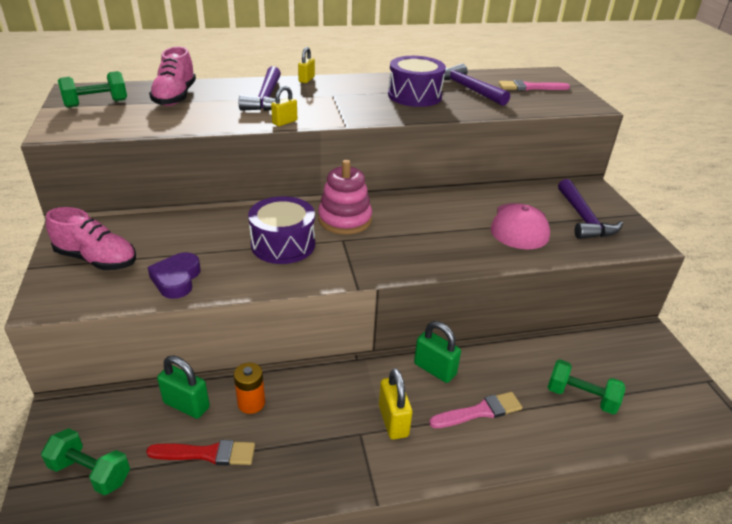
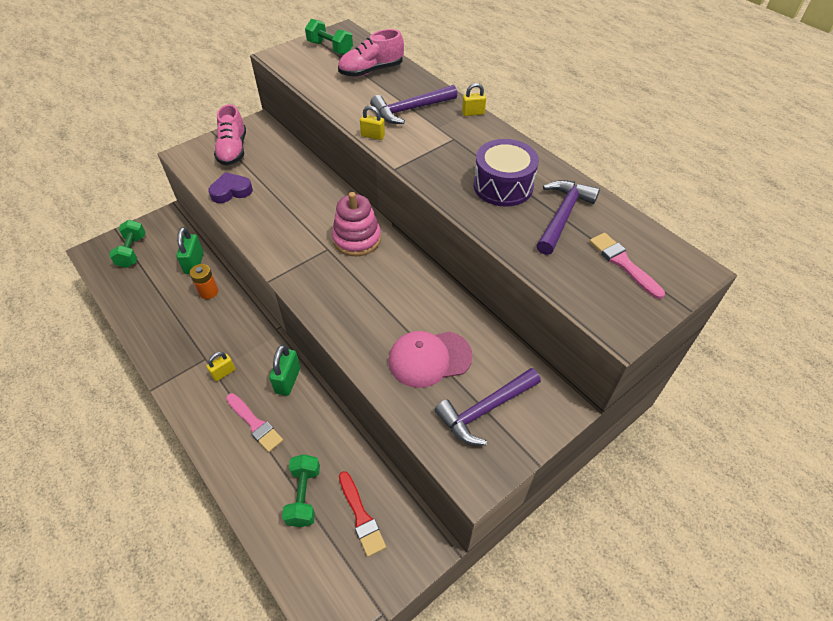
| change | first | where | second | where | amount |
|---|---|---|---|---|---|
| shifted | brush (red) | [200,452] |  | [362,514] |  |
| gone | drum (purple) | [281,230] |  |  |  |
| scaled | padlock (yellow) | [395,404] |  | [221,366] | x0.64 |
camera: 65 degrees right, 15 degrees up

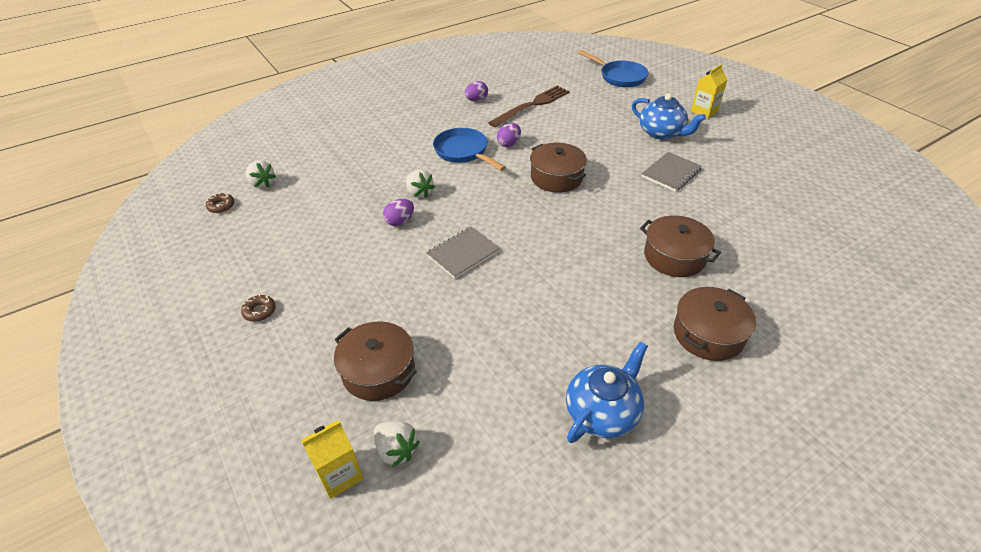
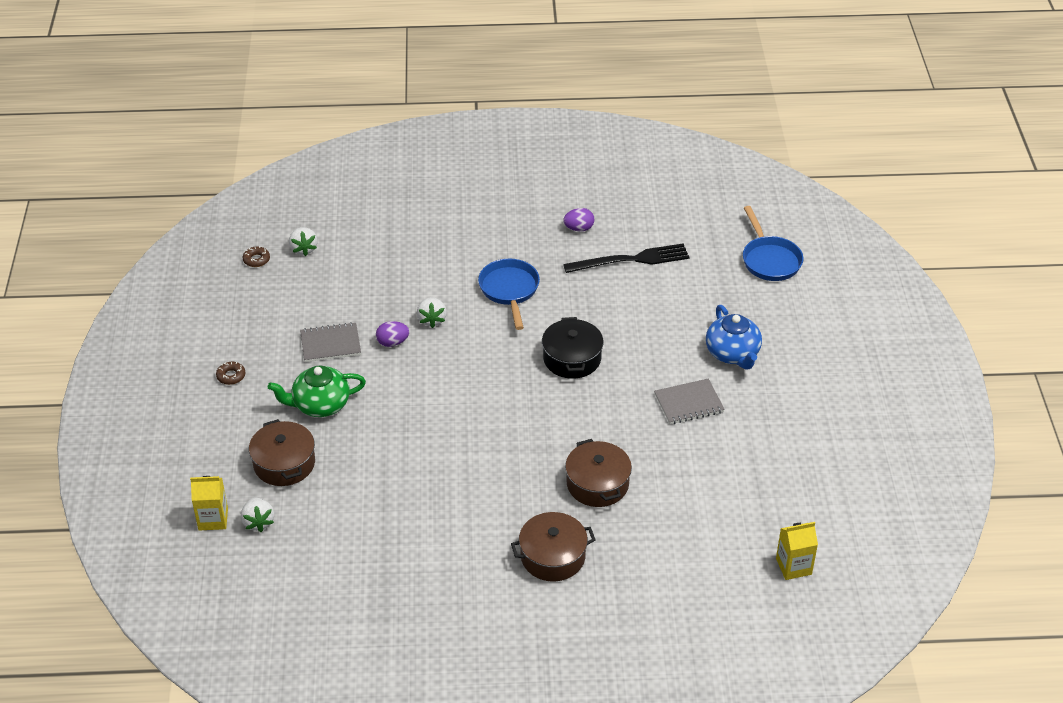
| change | first | where | second | where | amount |
|---|---|---|---|---|---|
| shifted | notebook (grey) | [463,253] |  | [330,342] |  |
| repainted | fork (brown) | [529,106] | fork (black) | [626,258] |  |
| gone | egg (purple) | [509,135] |  |  |  |
| repainted | pot (brown) | [558,168] | pot (black) | [572,348] |  |
| gone | teapot (blue) | [607,392] |  |  |  |
| shifted | carton (yellow) | [709,91] |  | [797,551] |  |
| new |  |  | teapot (green) | [317,391] |  |
camera: 30 degrees right, 0 degrees up

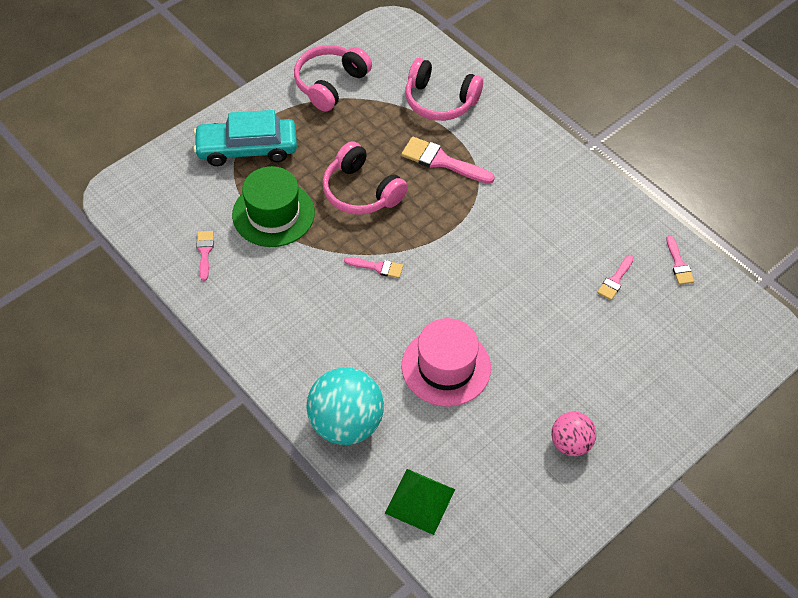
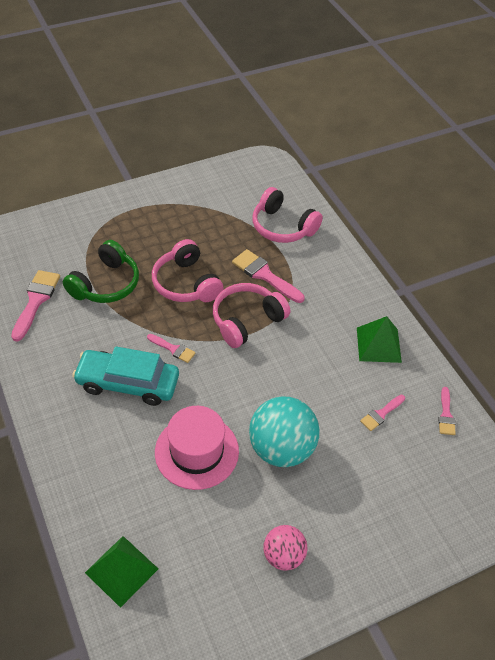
| change | first | where | second | where | amount |
|---|---|---|---|---|---|
| shifted | car (turquoise) | [245,138] |  | [125,376] |  |
| scaled | brush (pink) | [205,256] |  | [35,306] | x1.73 |
| swapped | hat (green) | [273,206] | headphones (green) | [101,271] |  |
| shifted | headphones (pink) | [333,78] |  | [251,315] |  |
| shifted | ball (turquoise) | [345,406] |  | [284,431] |  |
| new |  |  | pyramid (green) | [379,339] |  |
camera: 15 degrees right, 5 degrees down

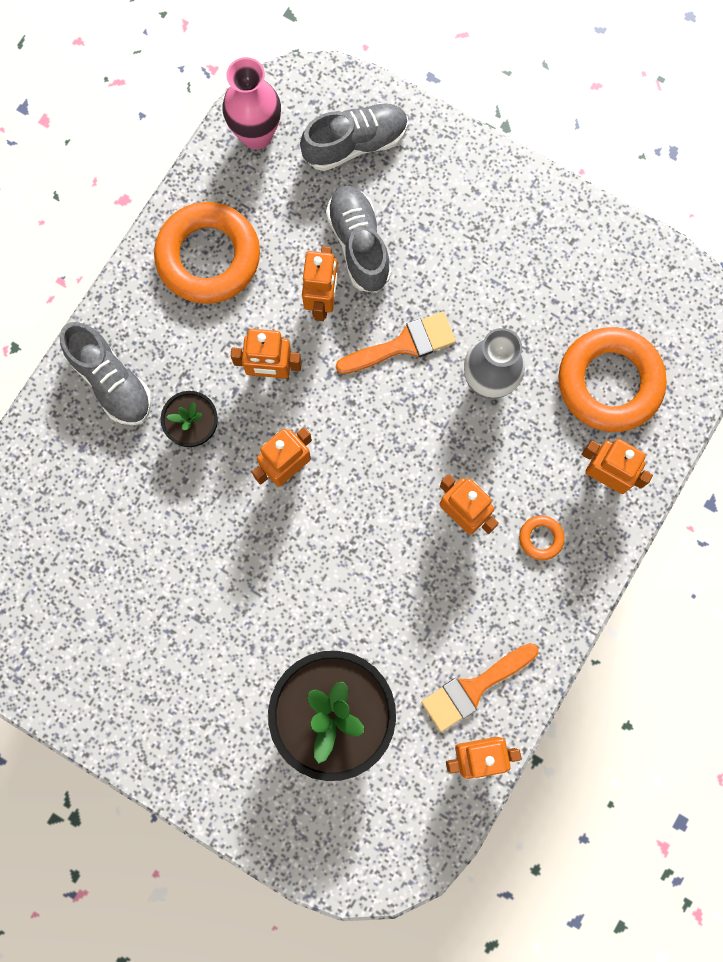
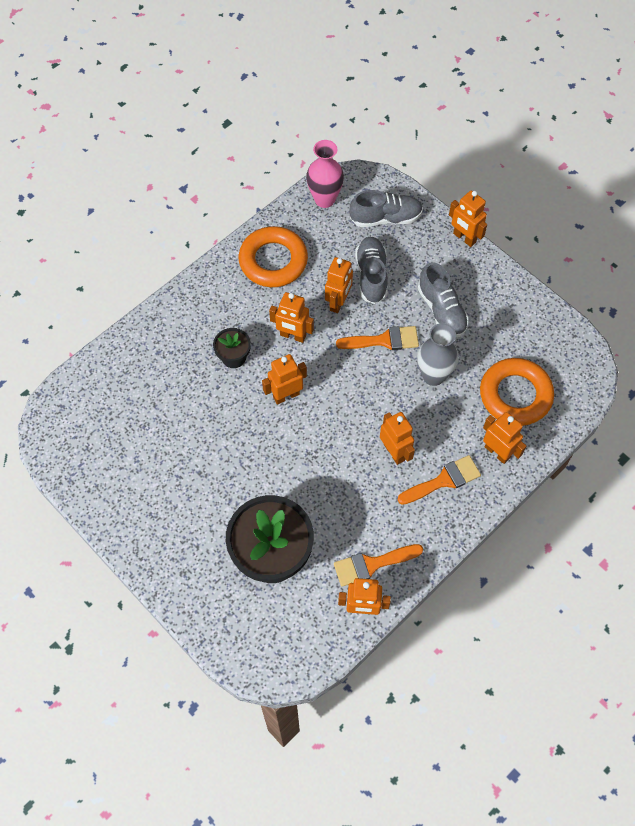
| change | first | where | second | where | amount |
|---|---|---|---|---|---|
| shifted | shoe (grey) | [106,373] |  | [443,299] |  |
| swapped | ring (orange) | [542,537] | brush (orange) | [439,480] |  |
| new |  |  | robot (orange) | [468,218] |  |
camera: 15 degrees right, 15 degrees down

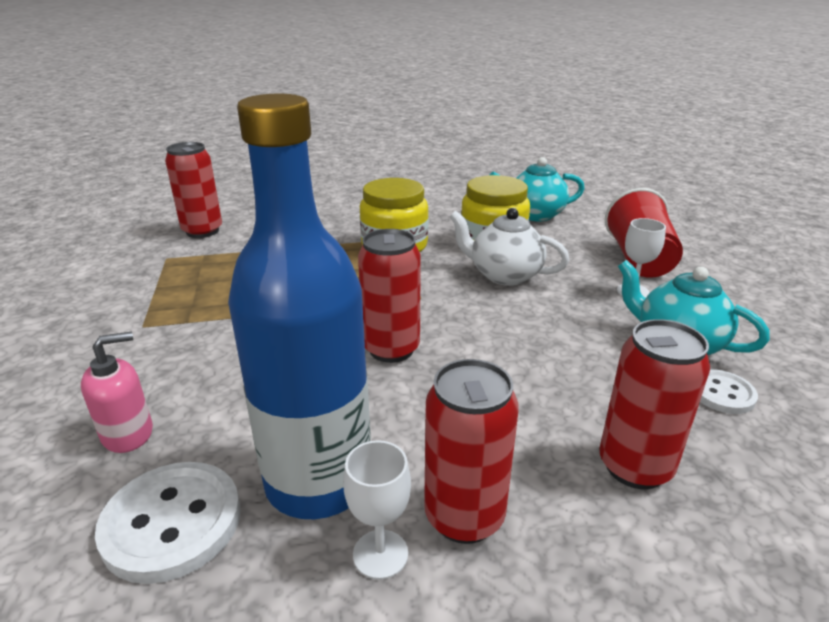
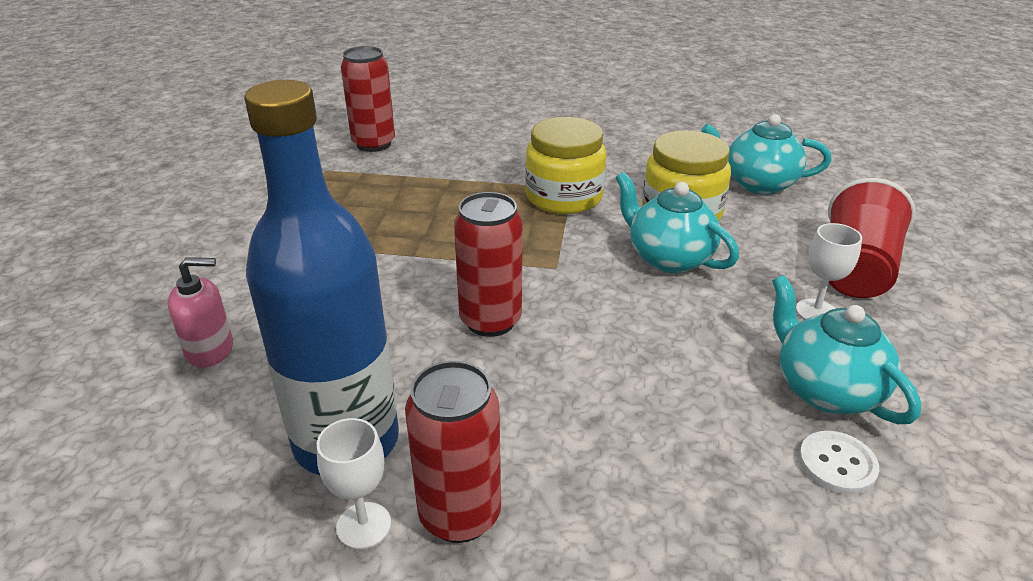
| change | first | where | second | where | amount |
|---|---|---|---|---|---|
| gone | button (white) | [168,523] |  |  |  |
| repainted | teapot (white) | [509,247] | teapot (turquoise) | [677,222] |  |
| gone | can (red) | [655,404] |  |  |  |
camera: 20 degrees right, 5 degrees up

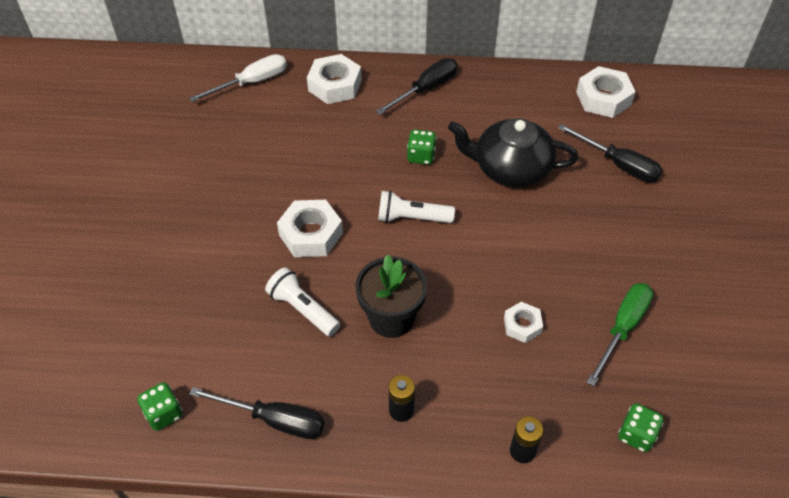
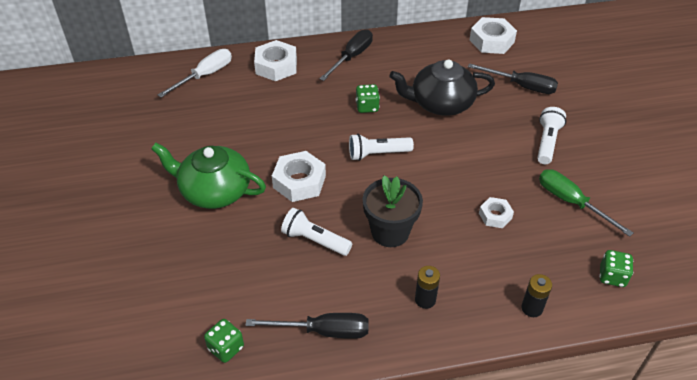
| change | first | where | second | where | amount |
|---|---|---|---|---|---|
| rotated | screwdriver (green) | [619,334] |  | [586,203] | 60 degrees counterclockwise |
| new |  |  | teapot (green) | [208,176] |  |
| new |  |  | flashlight (white) | [551,135] |  |
camera: 15 degrees left, 5 degrees down

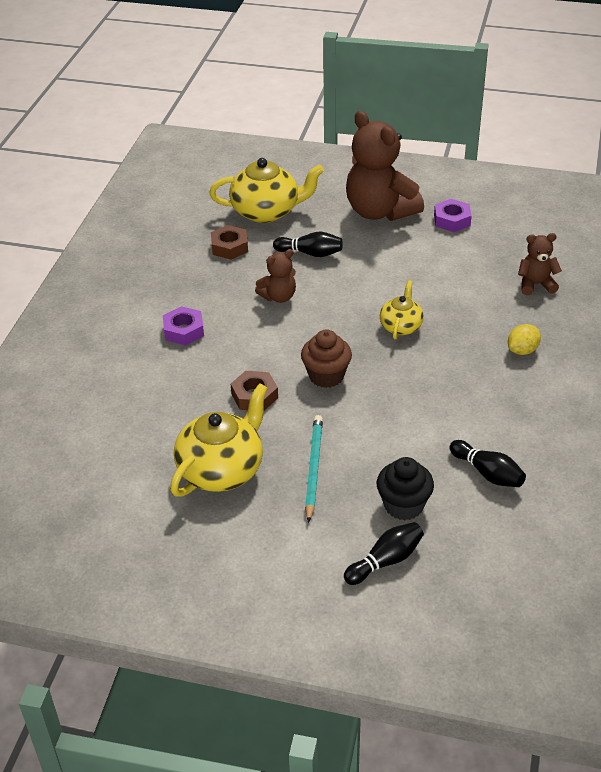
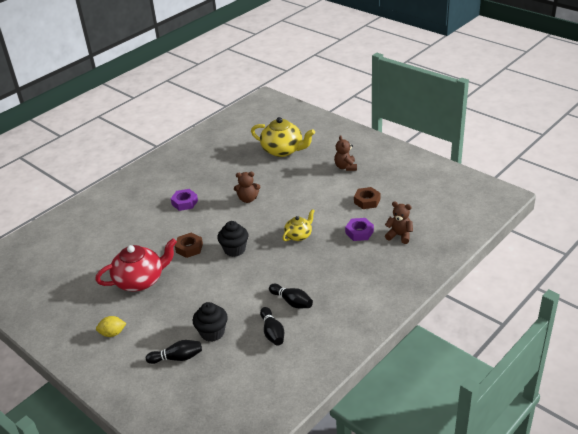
| change | first | where | second | where | amount |
|---|---|---|---|---|---|
| repainted | teapot (yellow) | [219,440] | teapot (red) | [136,264] |  |
| shifted | nut (brown) | [229,242] |  | [367,198] |  |
| shifted | bowling pin (black) | [308,244] |  | [291,296] |  |
| repainted | cupcake (brown) | [326,358] | cupcake (black) | [232,239] |  |
| gone | pencil (turquoise) | [314,469] |  |  |  |
| scaled | teddy bear (brown) | [385,166] |  | [345,153] | x0.50 |
| shifted | nut (purple) | [453,215] |  | [359,229] |  |
| shifted | lemon (yellow) | [524,339] |  | [111,326] |  |
camera: 30 degrees right, 5 degrees down

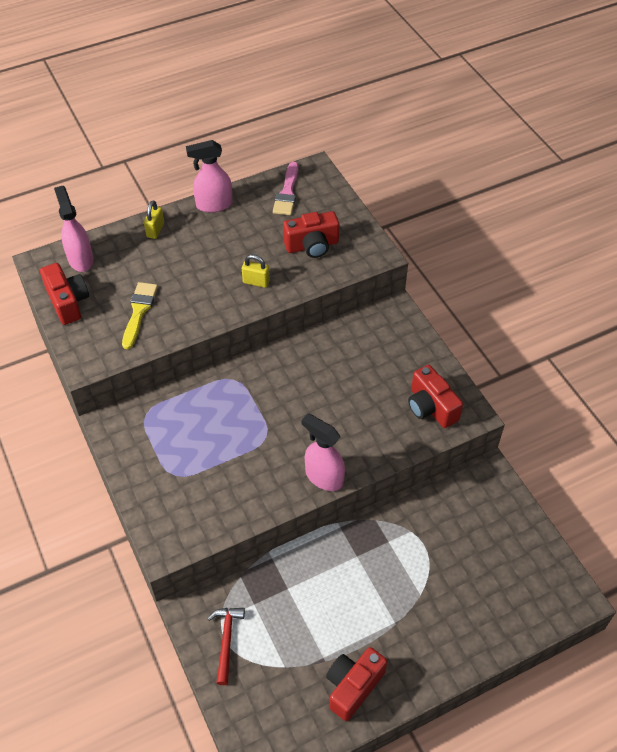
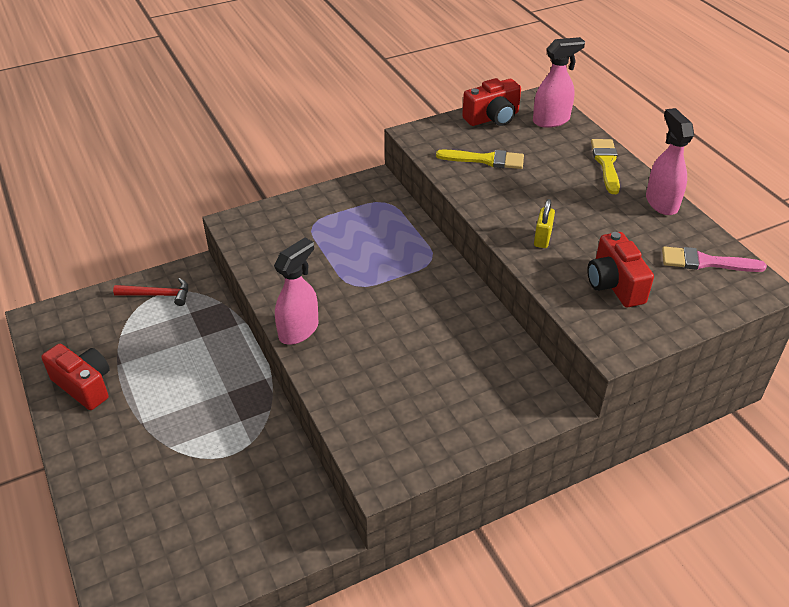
| change | first | where | second | where | amount |
|---|---|---|---|---|---|
| swapped | padlock (yellow) | [154,219] | brush (yellow) | [605,166] |  |
| gone | camera (red) | [435,396] |  |  |  |
camera: 90 degrees right, 10 degrees down

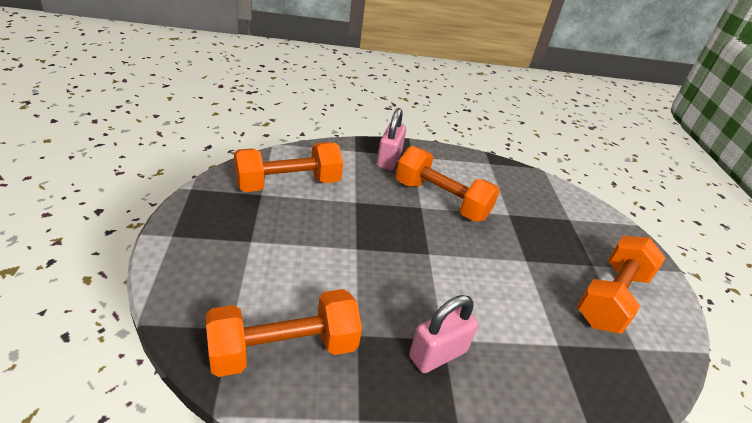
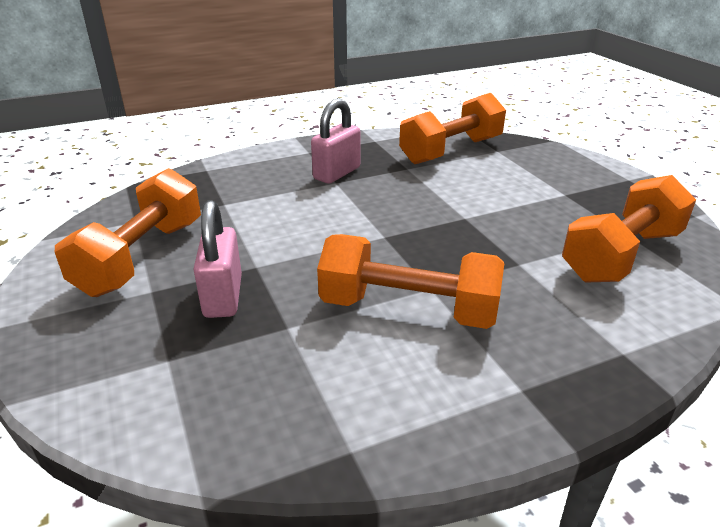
| change | first | where | second | where | amount |
|---|---|---|---|---|---|
| shifted | padlock (pink) | [391,139] |  | [217,259] |  |
camera: 165 degrees right, 5 degrees down

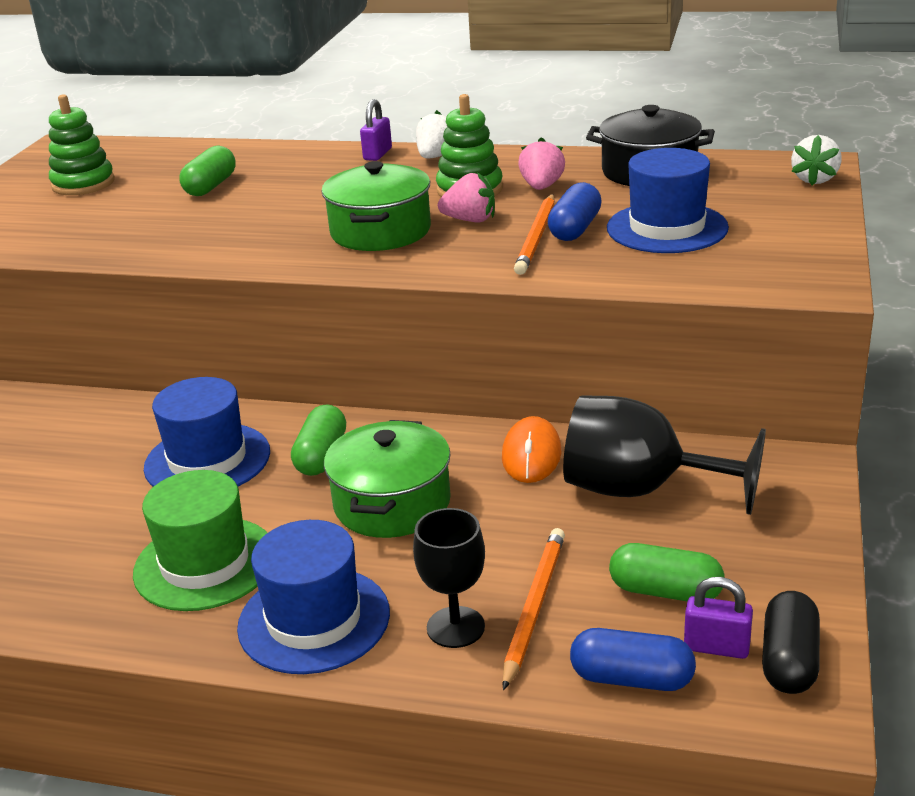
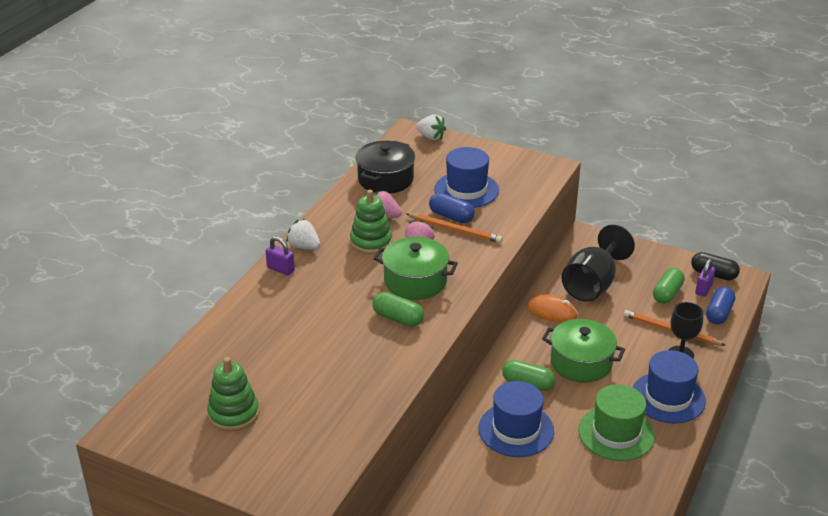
| change | first | where | second | where | amount |
|---|---|---|---|---|---|
| shifted | capsule (green) | [207,170] |  | [398,309] |  |
camera: 80 degrees left, 5 degrees up

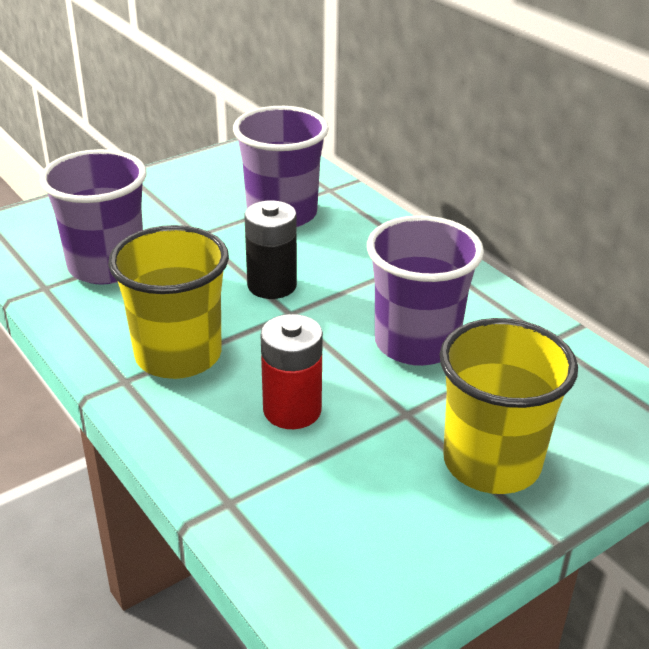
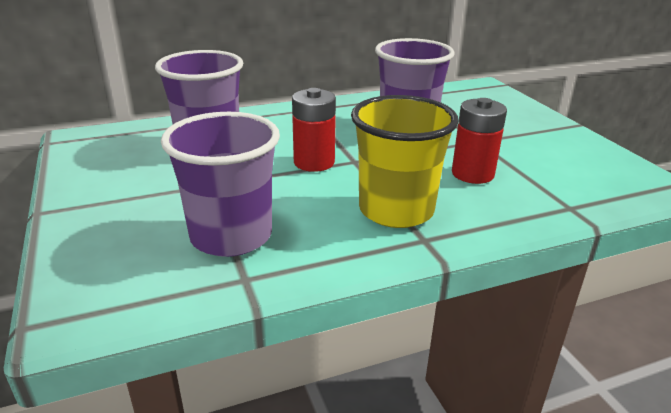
| change | first | where | second | where | amount |
|---|---|---|---|---|---|
| repainted | battery (black) | [270,249] | battery (red) | [314,130] |  |
| gone | cup (yellow) | [509,406] |  |  |  |
camera: 75 degrees left, 5 degrees down

